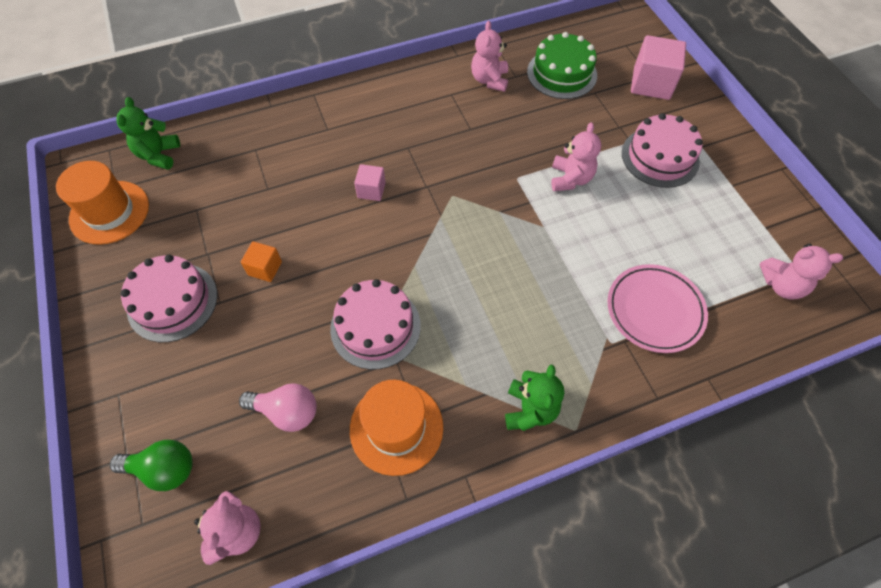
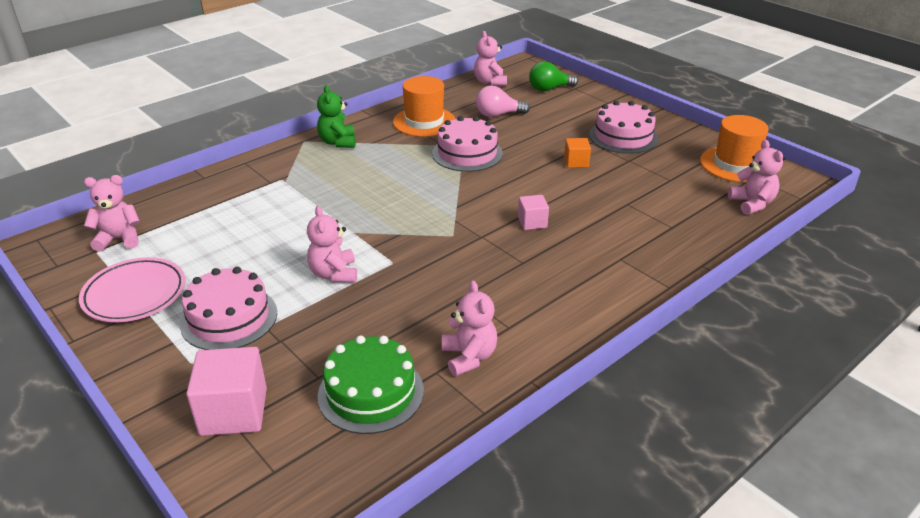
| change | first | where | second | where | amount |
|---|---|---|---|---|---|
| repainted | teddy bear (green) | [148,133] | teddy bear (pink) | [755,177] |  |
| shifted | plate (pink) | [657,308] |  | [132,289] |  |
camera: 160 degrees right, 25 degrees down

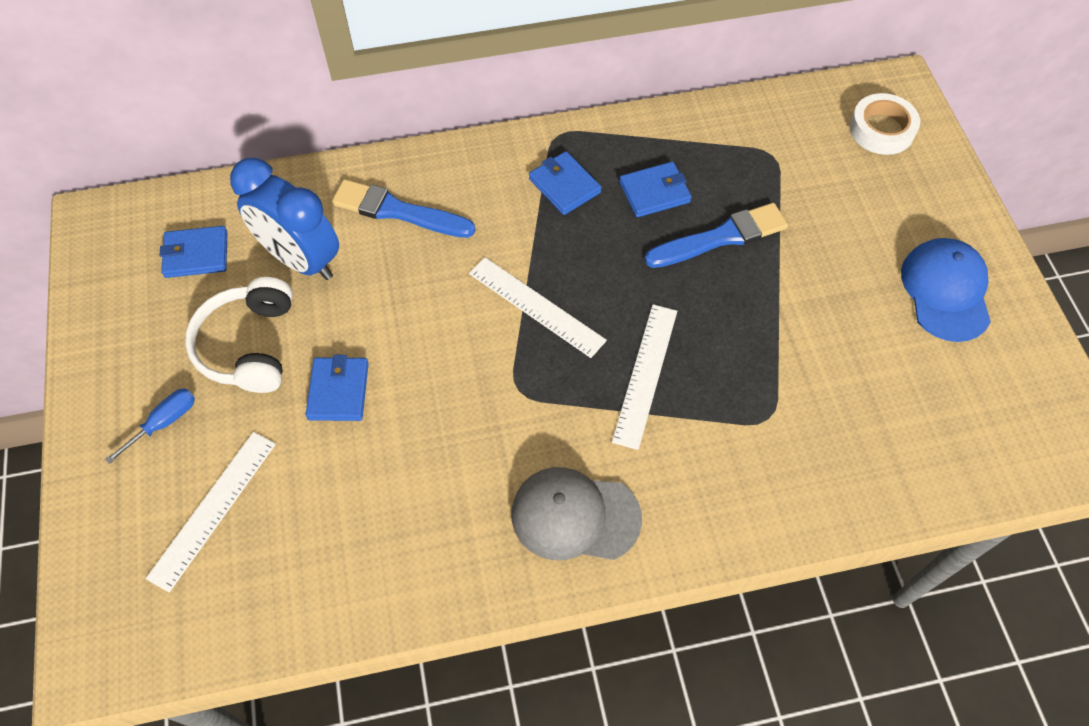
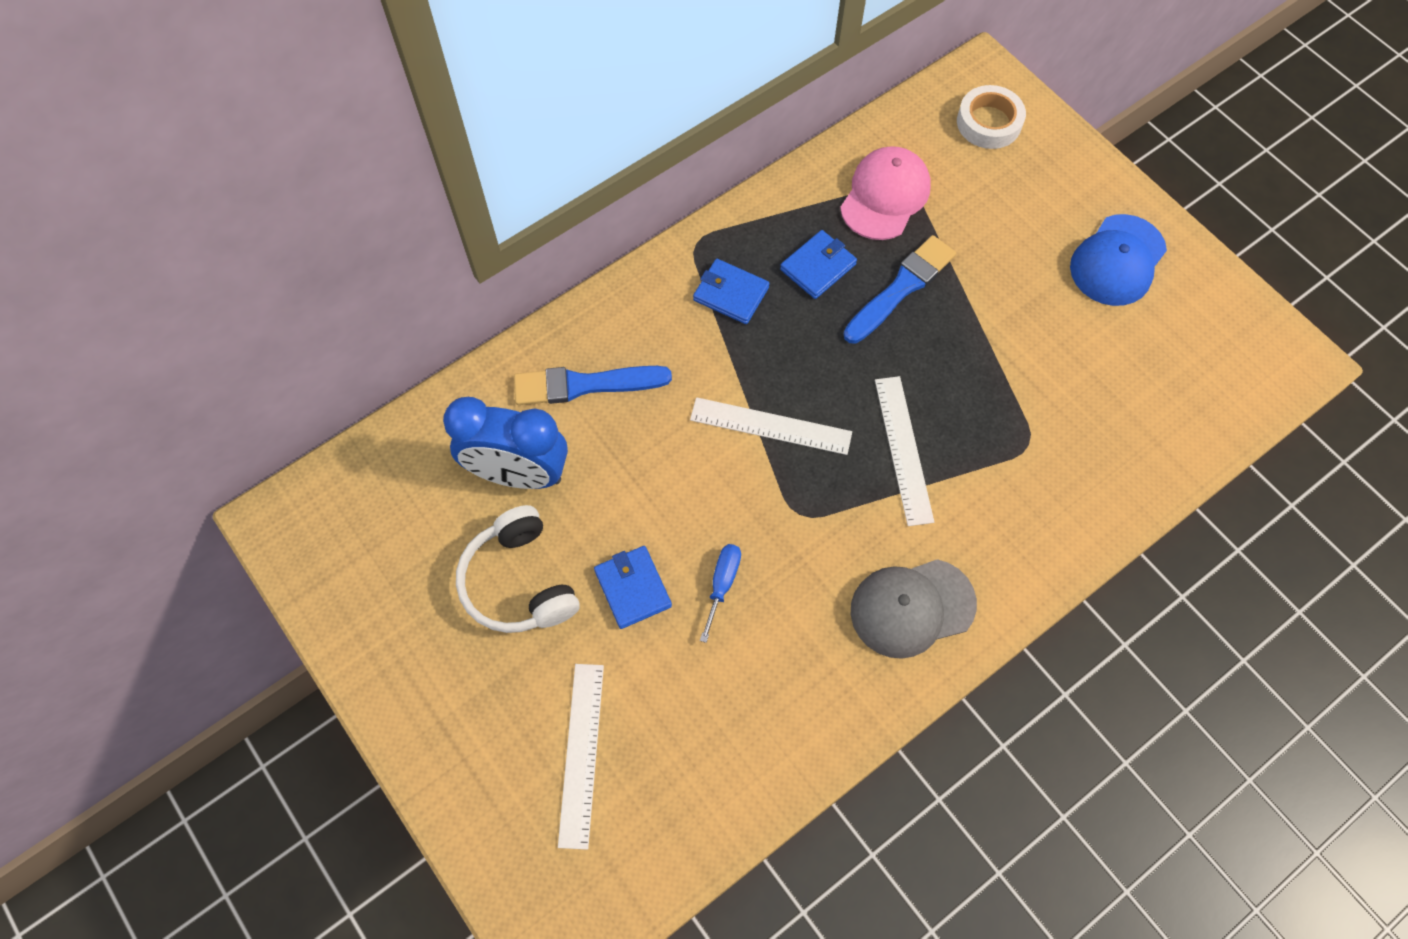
| change | first | where | second | where | amount |
|---|---|---|---|---|---|
| shifted | screwdriver (blue) | [150,426] |  | [720,593] |  |
| gone | wallet (blue) | [193,252] |  |  |  |
| rotated | cap (blue) | [946,290] |  | [1118,260] | 120 degrees counterclockwise |
| new |  |  | cap (pink) | [885,193] |  |
camera: 25 degrees left, 5 degrees up

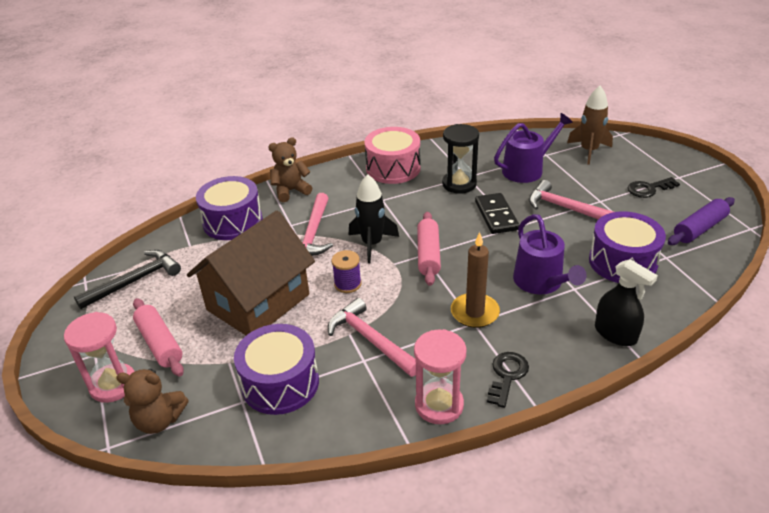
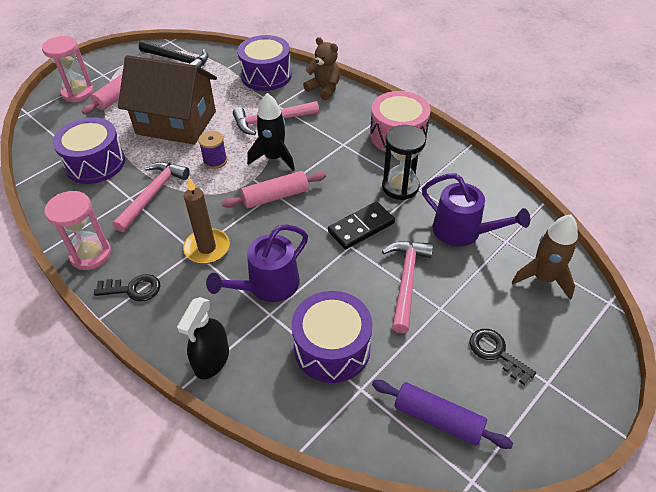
| change | first | where | second | where | amount |
|---|---|---|---|---|---|
| gone | teddy bear (brown) | [152,401] |  |  |  |
camera: 65 degrees right, 10 degrees up

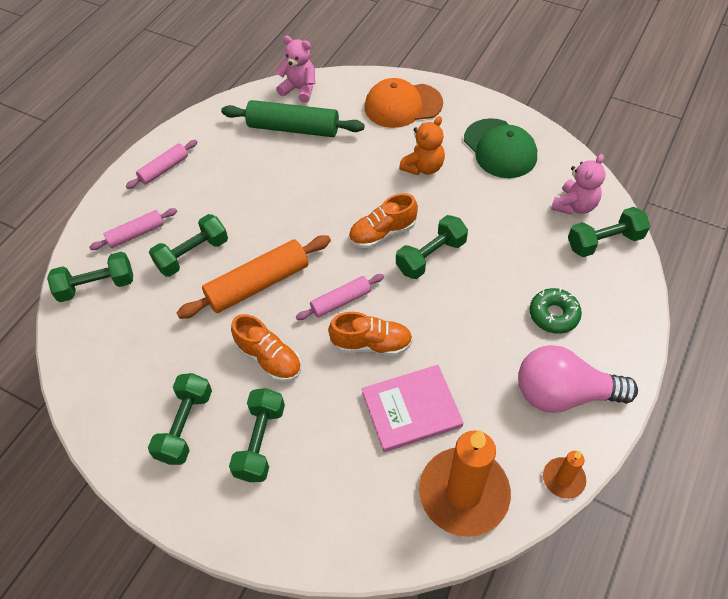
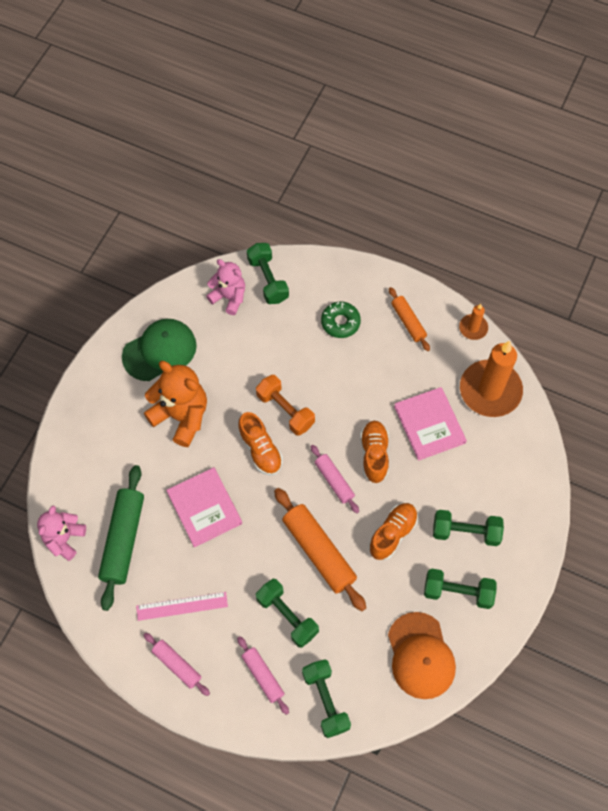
| change | first | where | second | where | amount |
|---|---|---|---|---|---|
| shifted | cap (orange) | [404,103] |  | [422,655] |  |
| repainted | dumbbell (green) | [432,247] | dumbbell (orange) | [285,405] |  |
| scaled | teddy bear (orange) | [422,145] |  | [175,404] | x1.54 |
| swapped | light bulb (pink) | [578,379] | rolling pin (orange) | [409,319] |  |
| new |  |  | ruler (pink) | [182,606] |  |
| new |  |  | book (pink) | [204,507] |  |
camera: 95 degrees left, 10 degrees up

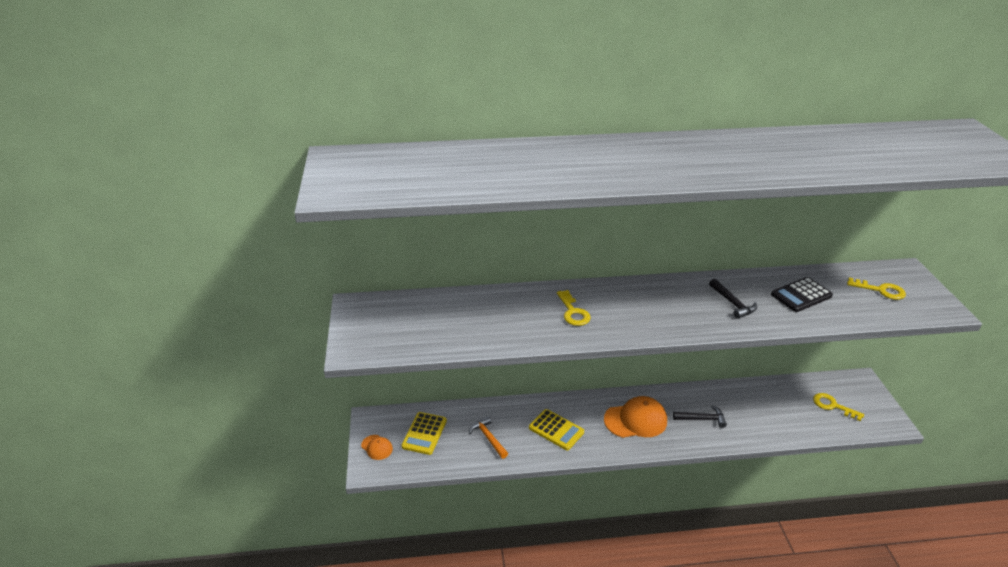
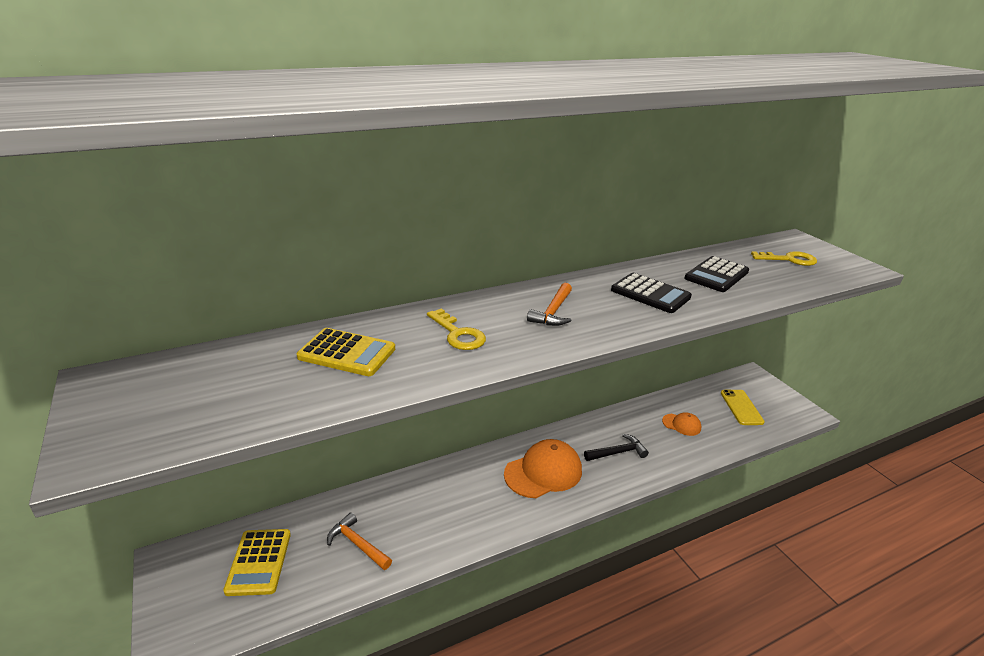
| change | first | where | second | where | amount |
|---|---|---|---|---|---|
| shifted | cap (orange) | [377,447] |  | [681,424] |  |
| shifted | calculator (yellow) | [556,429] |  | [346,352] |  |
| swapped | hammer (black) | [733,299] | calculator (black) | [651,293] |  |
| swapped | key (yellow) | [838,407] | phone (yellow) | [743,407] |  |
| new |  |  | hammer (orange) | [549,304] |  |
camera: 20 degrees left, 5 degrees down

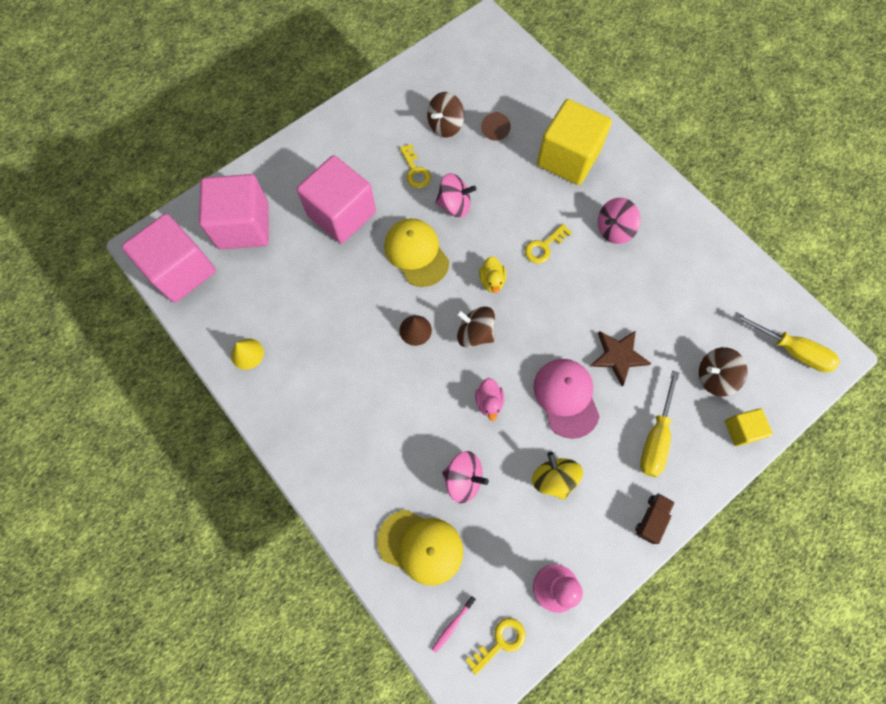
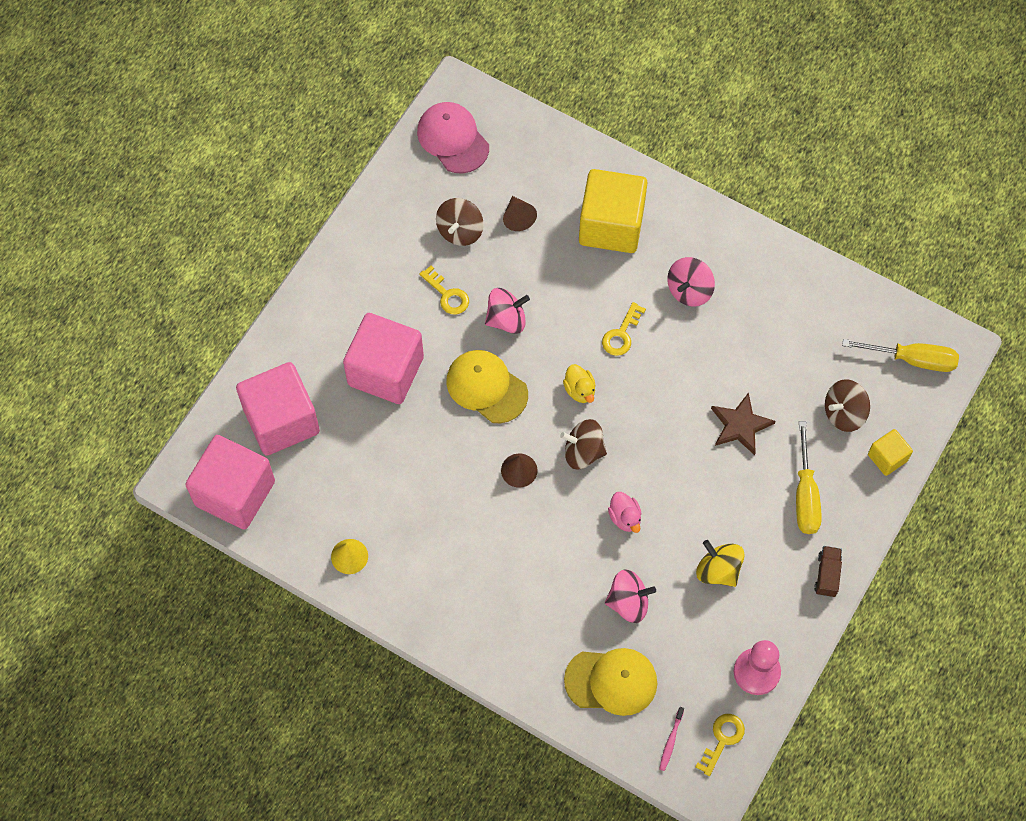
| change | first | where | second | where | amount |
|---|---|---|---|---|---|
| shifted | cap (pink) | [566,399] |  | [453,138] |  |
camera: 20 degrees left, 5 degrees down

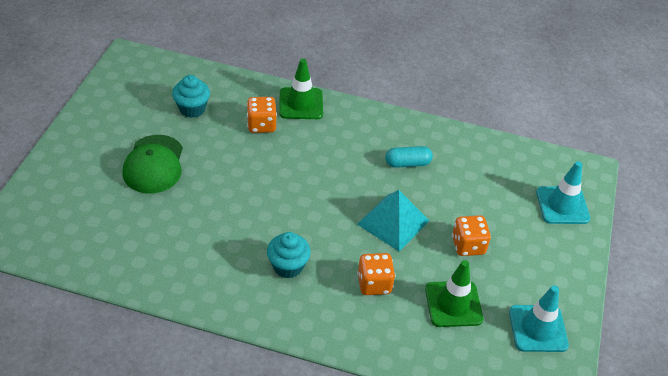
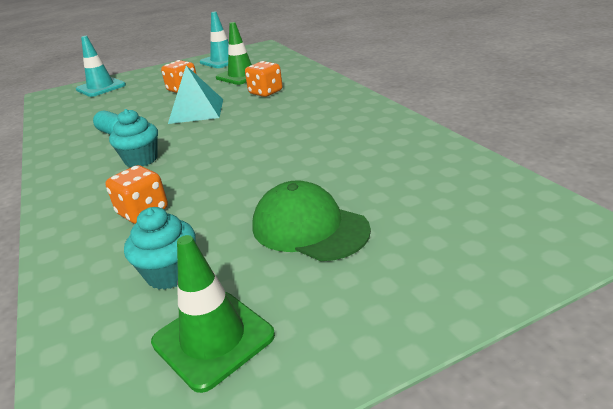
| change | first | where | second | where | amount |
|---|---|---|---|---|---|
| rotated | cap (green) | [153,164] |  | [311,220] | 105 degrees counterclockwise |
| shifted | cupcake (turquoise) | [289,255] |  | [133,138] |  |
| shifted | traffic cone (green) | [301,88] |  | [213,314] |  |
camera: 125 degrees left, 15 degrees down

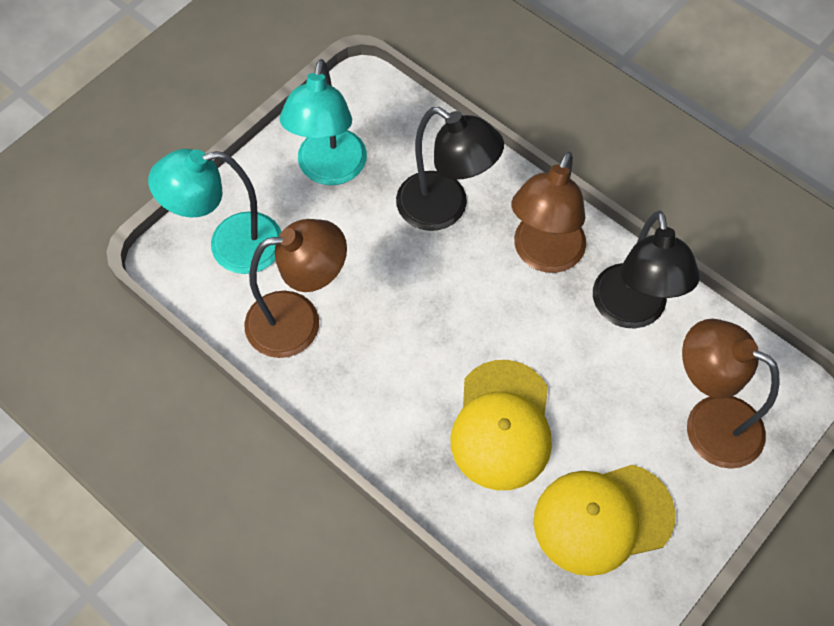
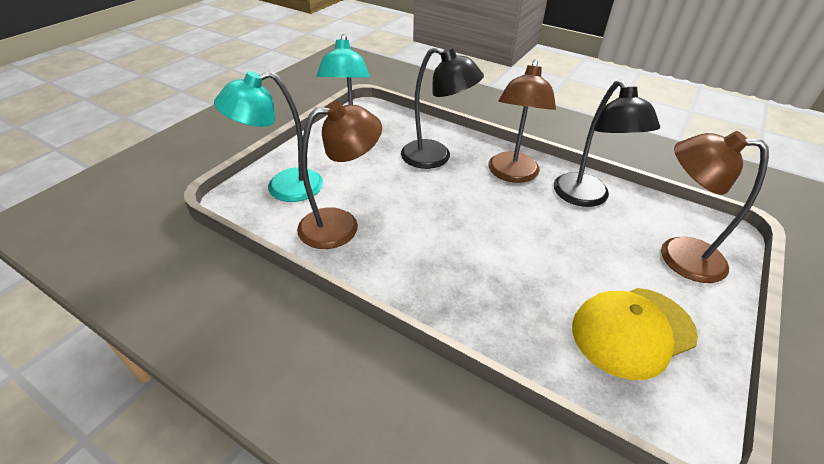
| change | first | where | second | where | amount |
|---|---|---|---|---|---|
| gone | cap (yellow) | [501,425] |  |  |  |
camera: 10 degrees left, 20 degrees down

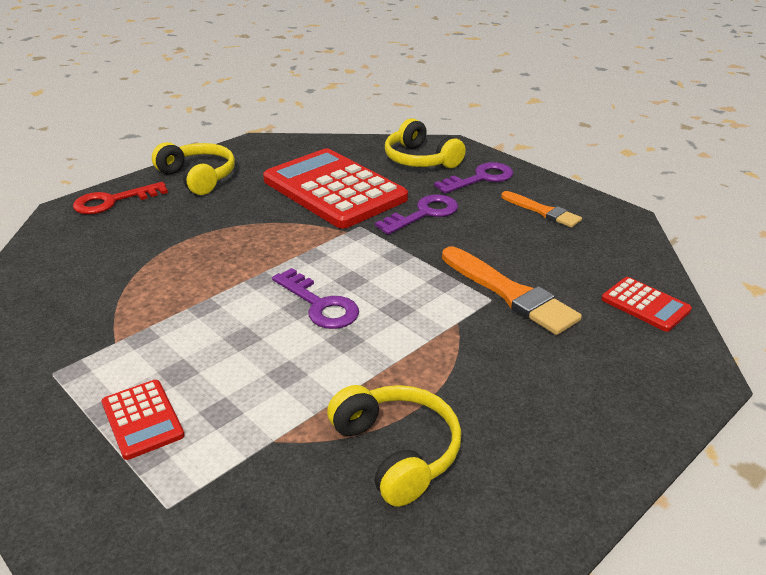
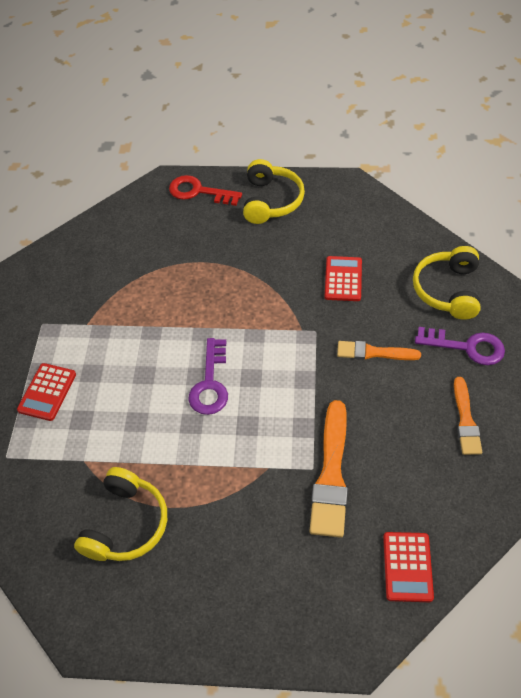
| change | first | where | second | where | amount |
|---|---|---|---|---|---|
| scaled | calculator (red) | [335,188] |  | [343,278] | x0.45 |
| swapped | key (purple) | [416,214] | brush (orange) | [379,350] |  |
camera: 50 degrees right, 20 degrees up

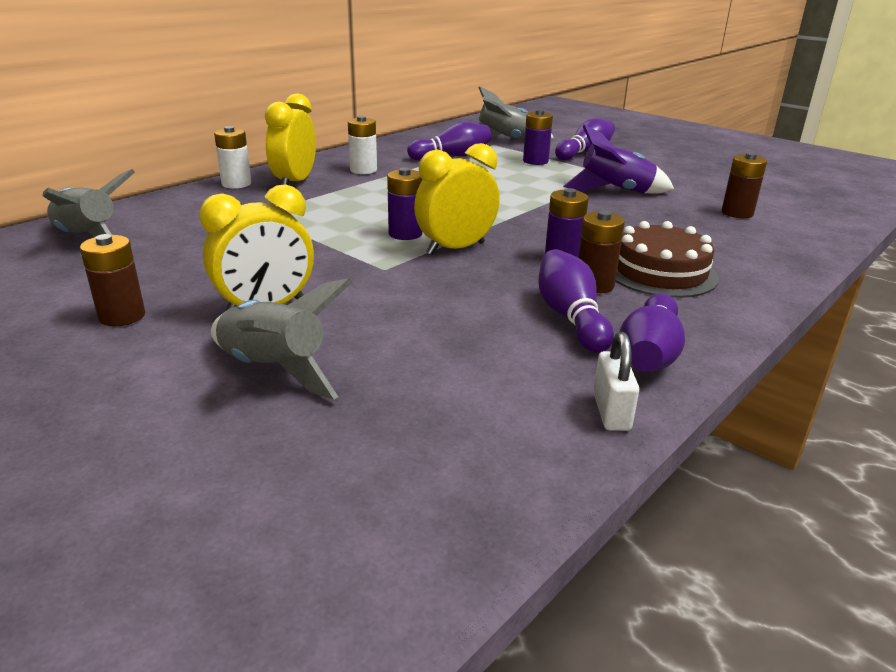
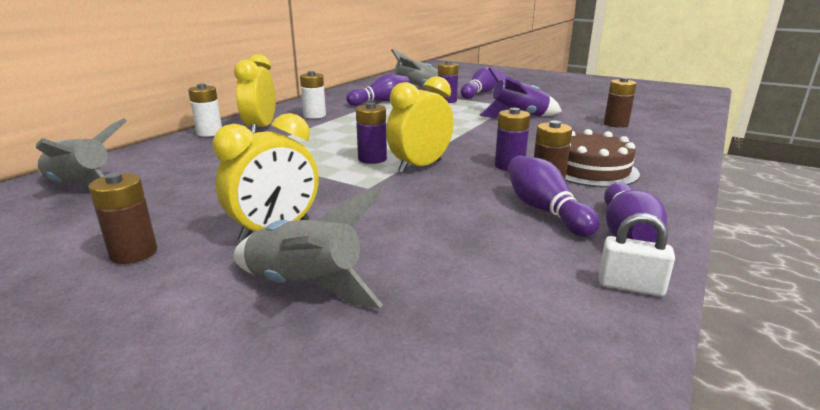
| change | first | where | second | where | amount |
|---|---|---|---|---|---|
| rotated | padlock (white) | [616,381] |  | [637,254] | 60 degrees counterclockwise |
camera: 10 degrees left, 5 degrees down

